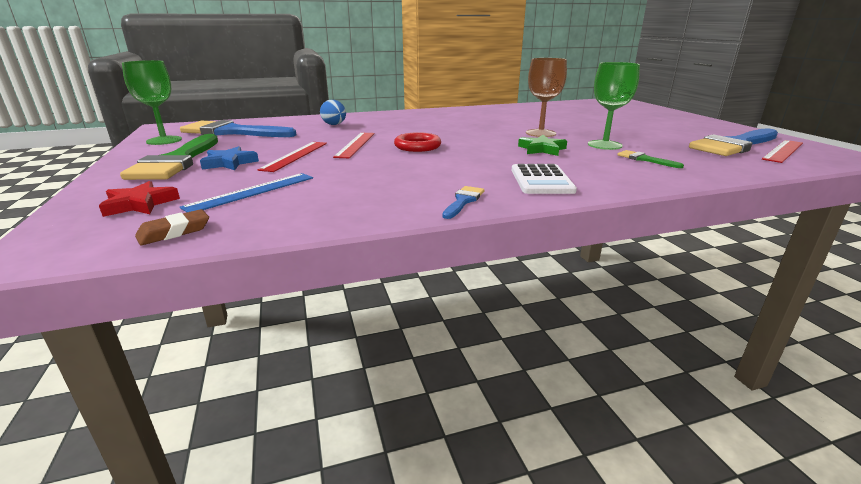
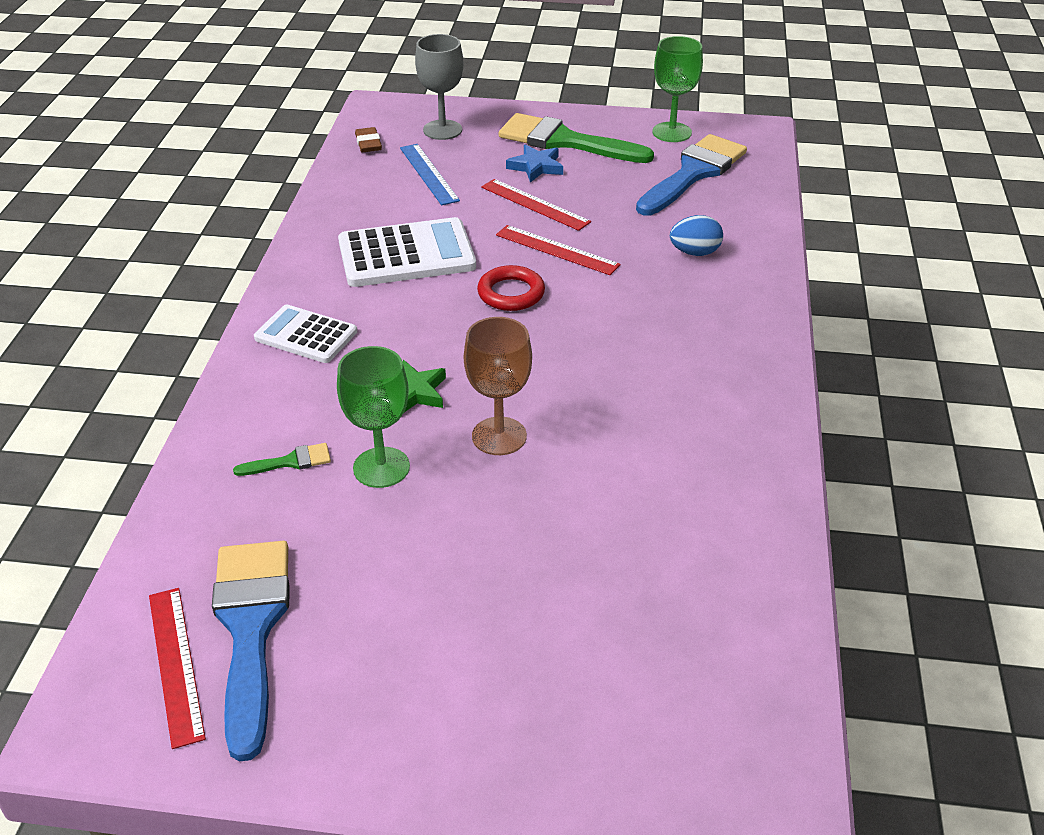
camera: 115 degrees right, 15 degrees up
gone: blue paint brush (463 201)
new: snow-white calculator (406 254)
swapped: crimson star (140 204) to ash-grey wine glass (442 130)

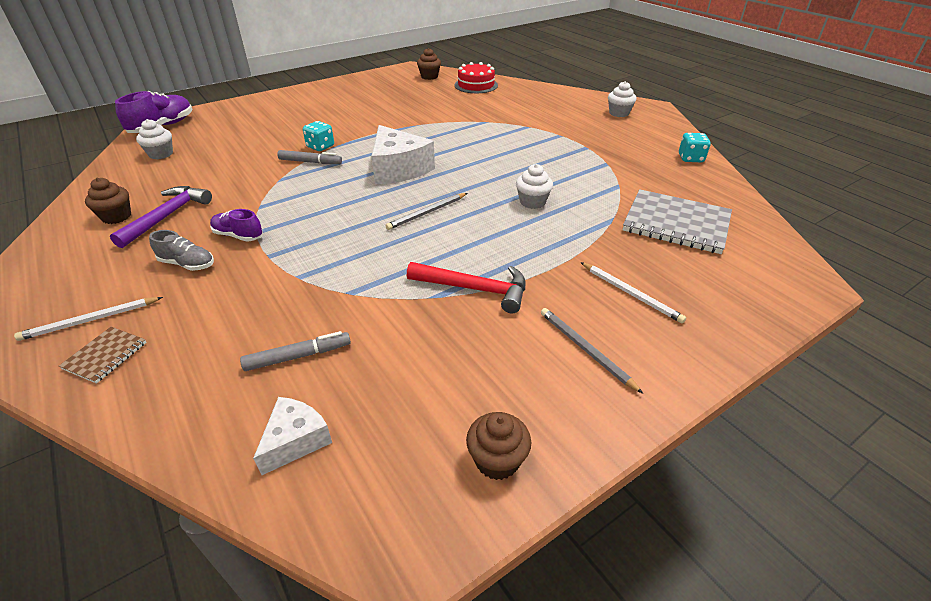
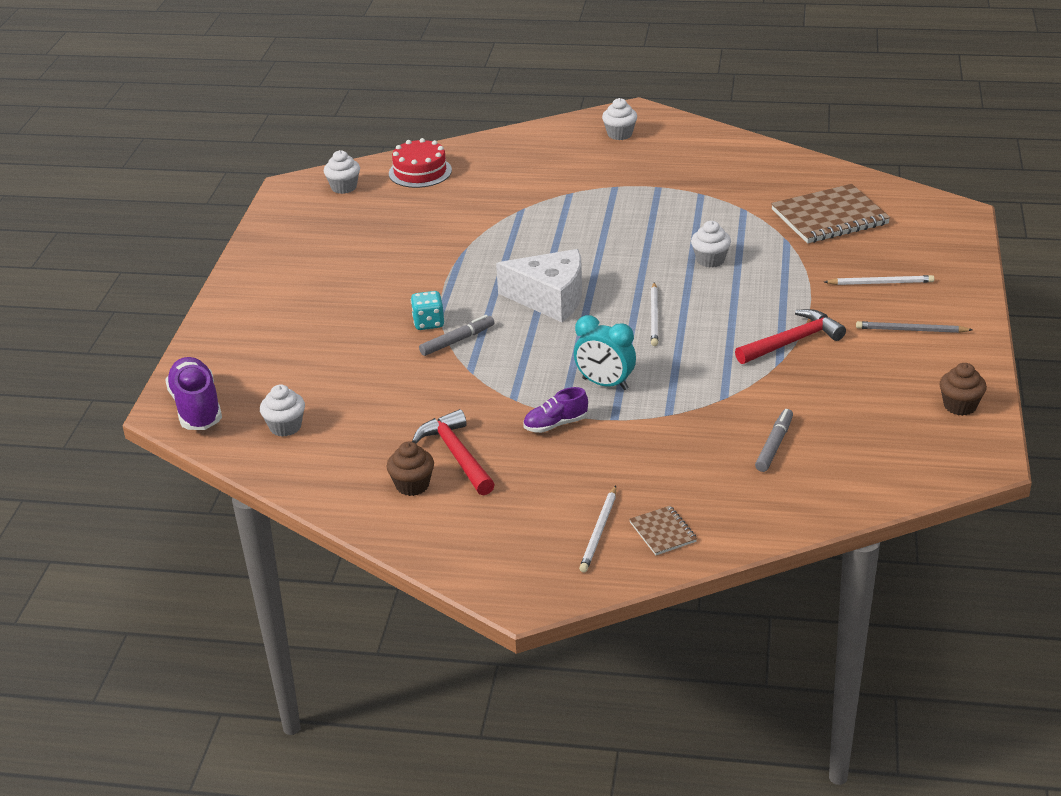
camera: 45 degrees left, 5 degrees down
gone: teal dice (690 158); ash-grey shoe (187 264); snow-white piece of cheese (295 440)
new: teal alarm clock (605 384)
repainted: dark brown fairy cake (429 77) to snow-white fairy cake (344 187); purple claw hammer (167 216) to crimson claw hammer (456 455); ash-grey notebook (676 224) to dark brown notebook (829 217); ash-grey pencil (427 213) to snow-white pencil (654 316)

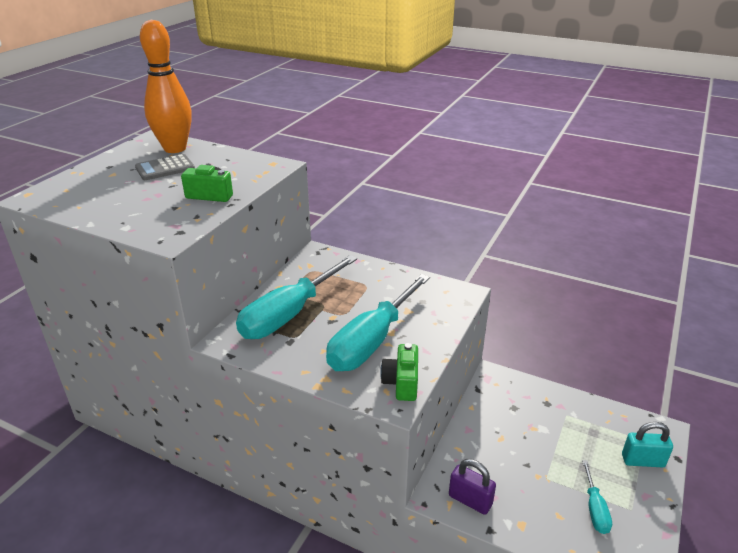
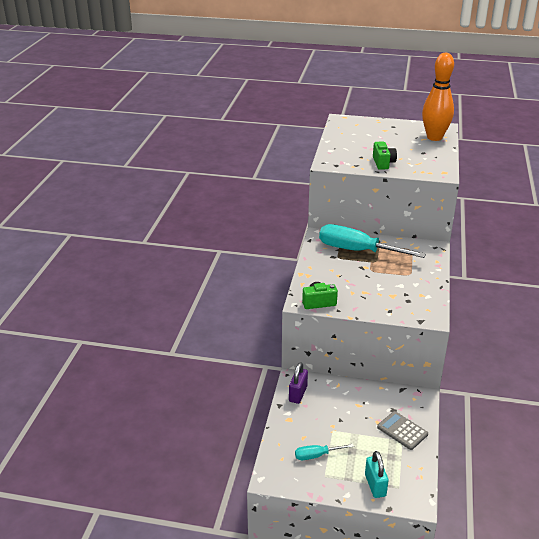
camera: 75 degrees right, 0 degrees up
gone: teal screwdriver (372 341)
shifted: ash-grey calculator (165 168) to (402 431)

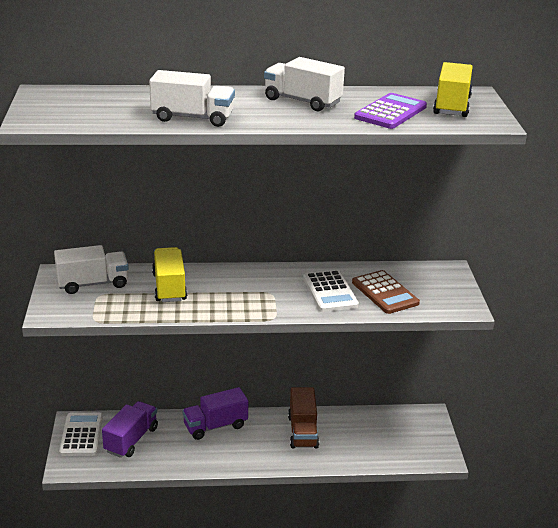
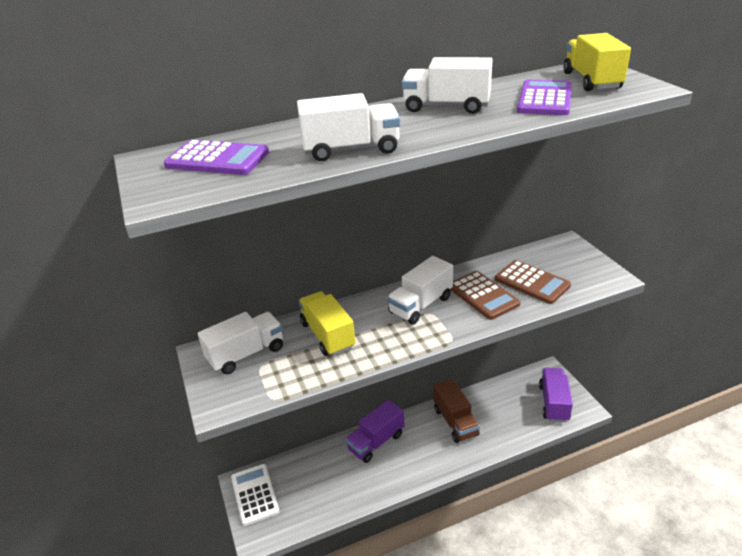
camera: 15 degrees left, 5 degrees up
new: purple calculator (217 159); snow-white lorry (420 305)
shifted: purple lorry (131 440) to (554 403)
repainted: snow-white calculator (330 292) to dark brown calculator (483 296)

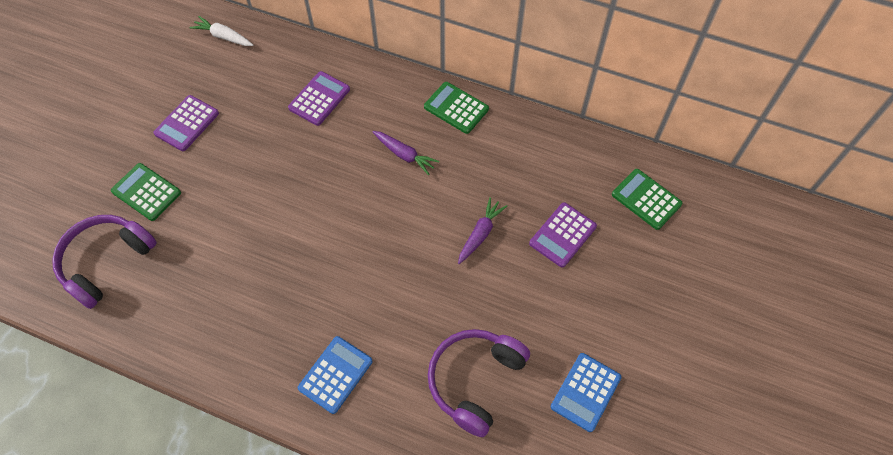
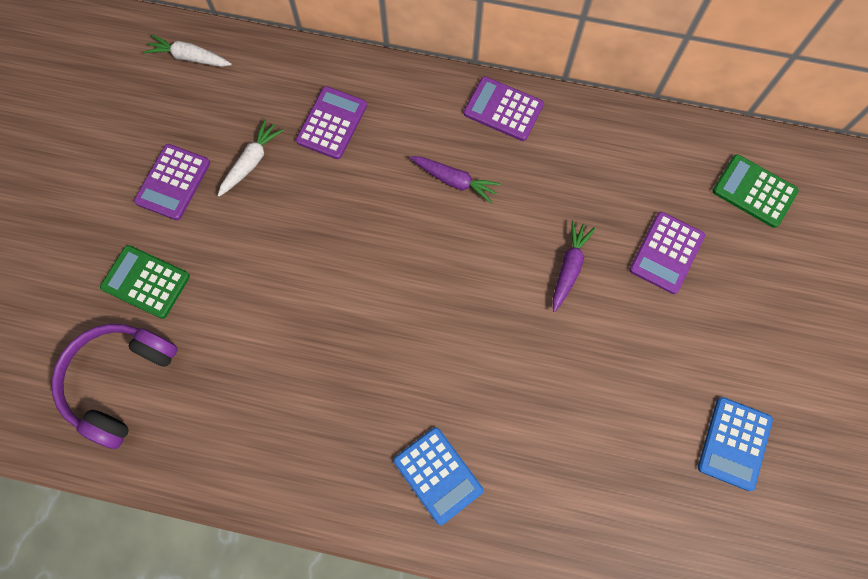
camera: 10 degrees left, 10 degrees up
gone: purple headset (475 381)
new: snow-white root vegetable (251 162)
repainted: emerald calculator (456 108) to purple calculator (503 109)
rotated: blue calculator (335 374) = (438 475) 120 degrees clockwise

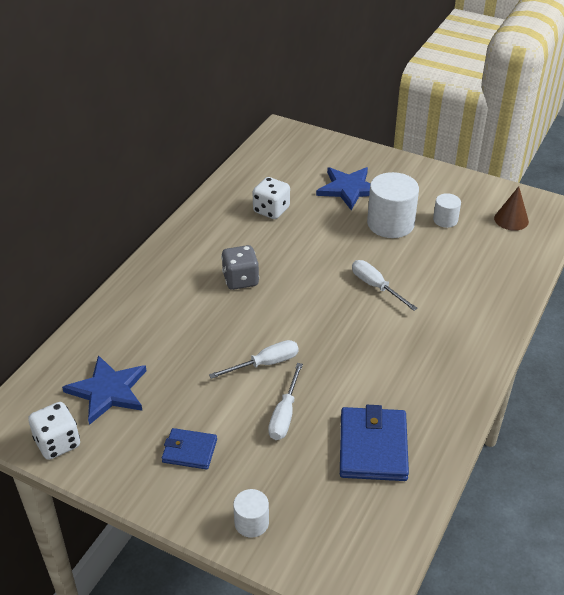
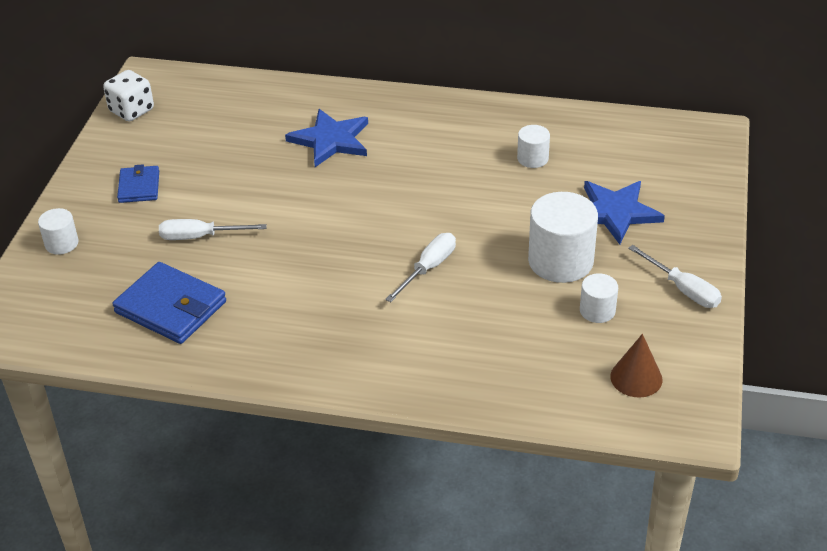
camera: 75 degrees right, 0 degrees up
gone: ash-grey dice (240 280)
shifted: snow-white screwdriver (265 364) to (683 289); blue star (108 391) to (331 140)
swapped: snow-white dice (271 210) to snow-white cylinder shape (532 158)
rotated: blue card wallet (373 447) = (171 307) 45 degrees clockwise

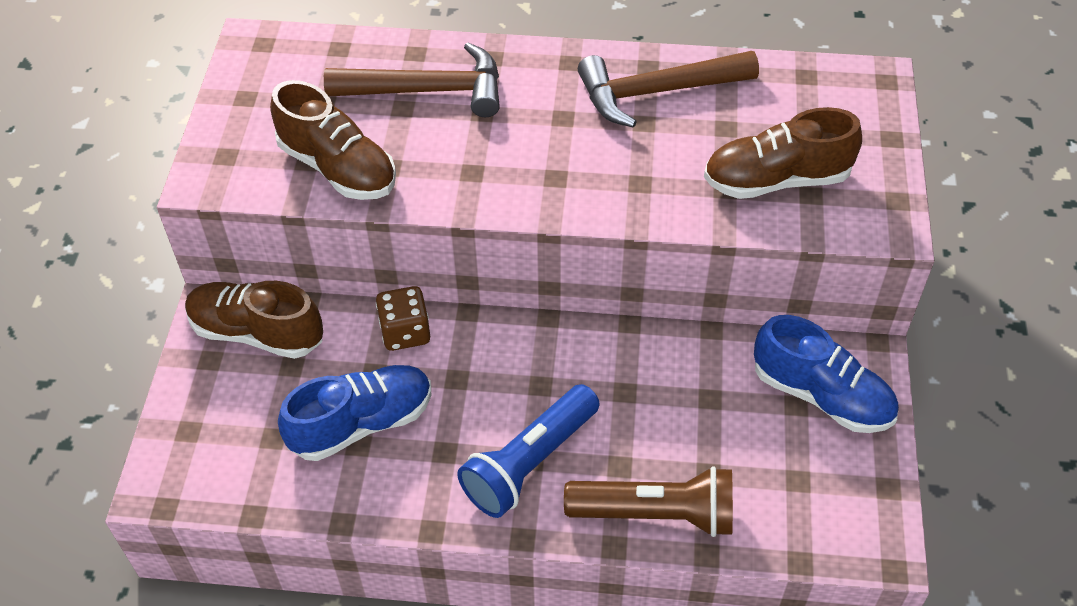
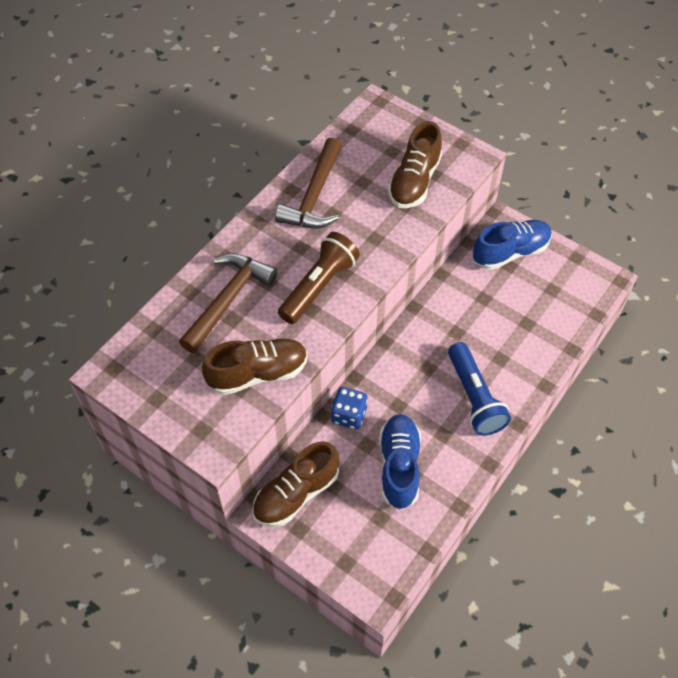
camera: 60 degrees left, 5 degrees up
shifted: dark brown flashlight (655 514) to (319 286)
repainted: dark brown dice (405 332) to blue dice (349 415)

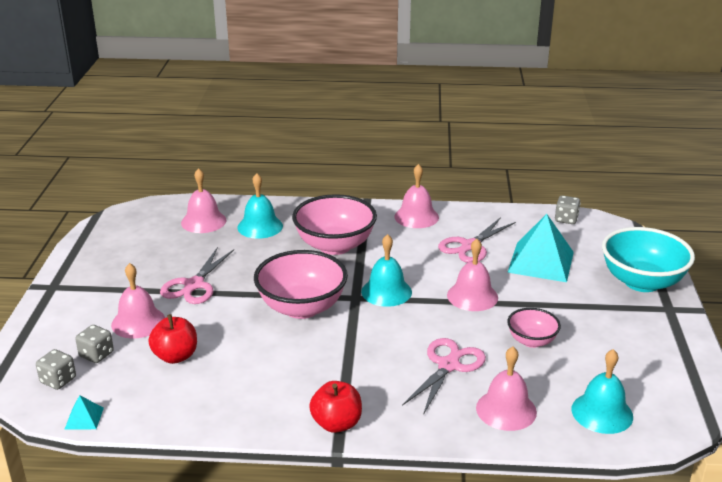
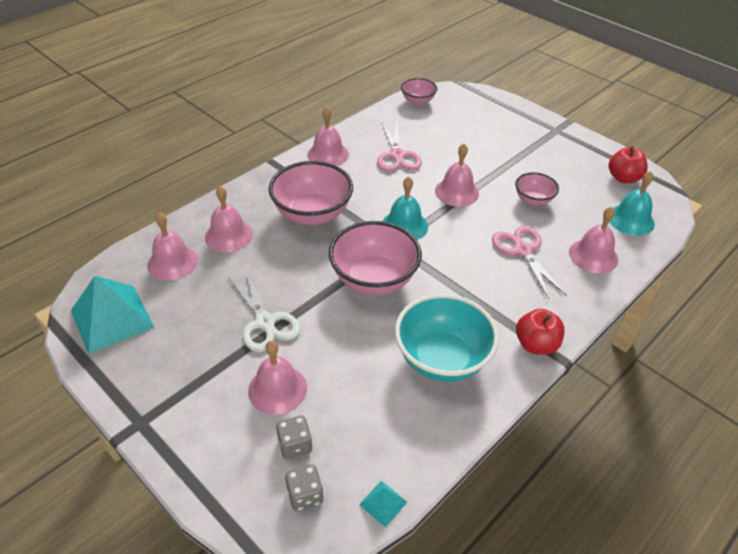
camera: 50 degrees left, 15 degrees up
shifted: teal pyramid (541 262) to (112 318); teal deep dish (642 282) to (442 359); crimson apple fruit (175 356) to (623 178)
swapped: ash-grey dice (566 219) to rosy deep dish (418 101)
repainted: teal bell (260 226) to rosy bell (229 235); rosy shears (194 285) to snow-white shears (265 322)

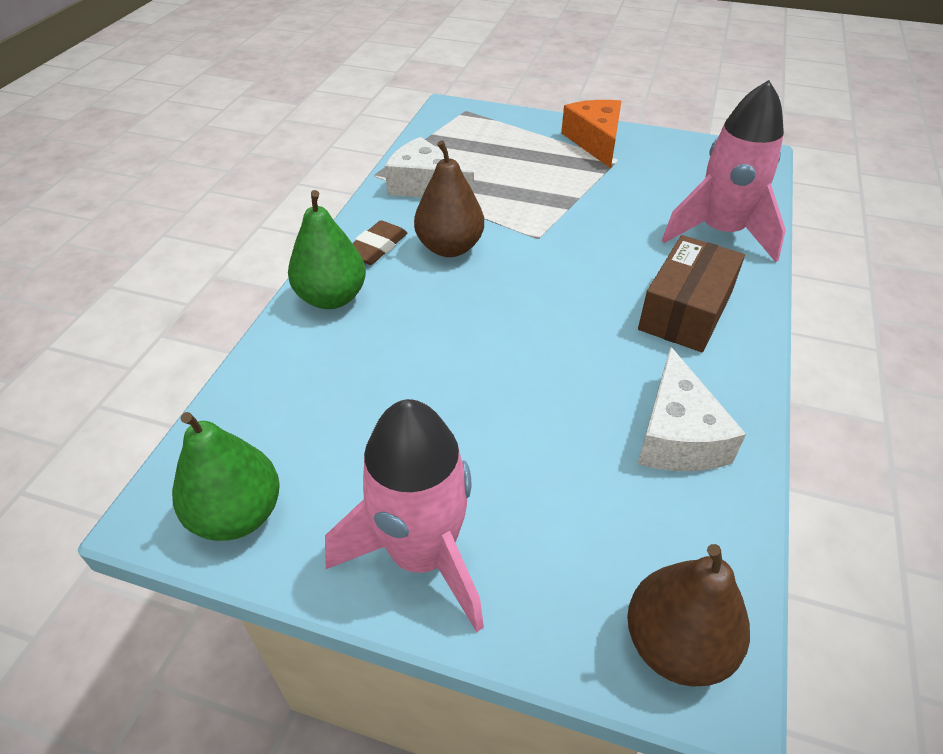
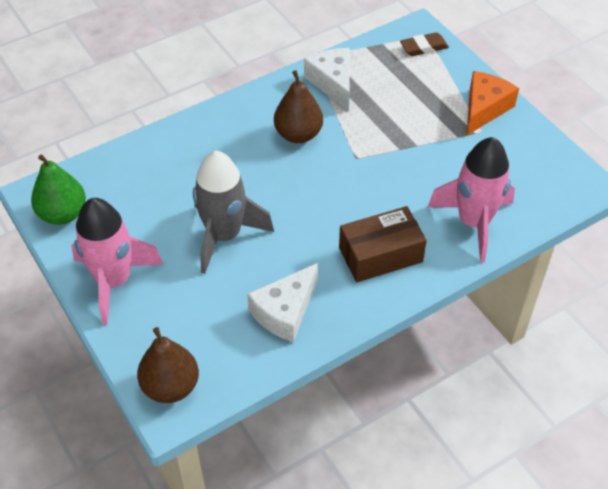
camera: 40 degrees right, 5 degrees up
gone: emerald pear (331 298)
new: ash-grey rocket (224 235)
shifted: dark brown gum eraser (376 247) to (424 47)

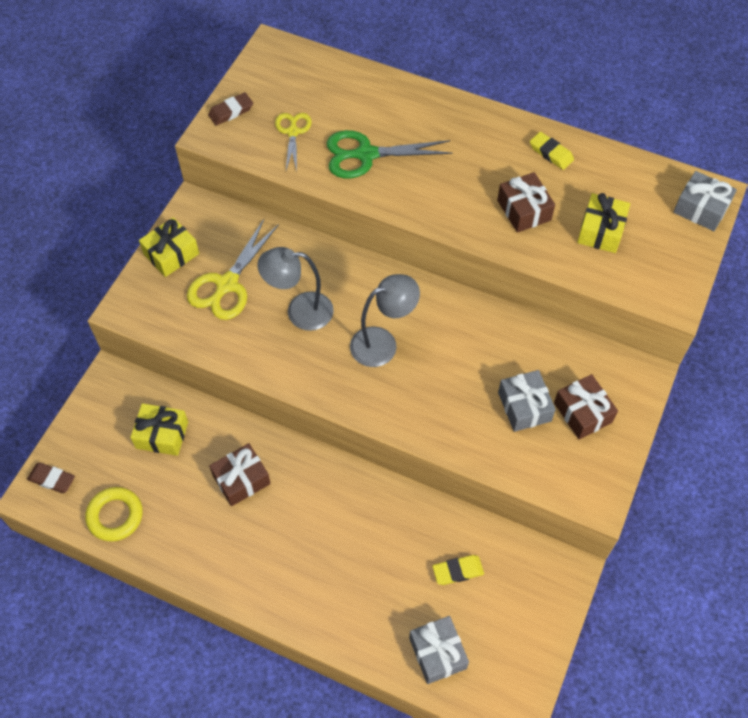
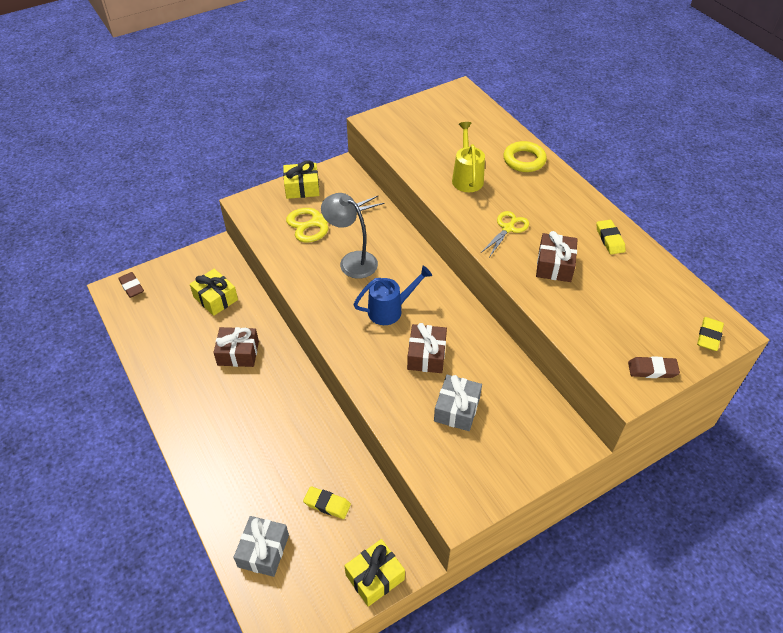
camera: 35 degrees right, 10 degrees down
shifted: dark brown gum eraser (231 111) to (652 370); bright yellow shears (293 132) to (508 228); bright yellow present (601 231) to (375 577); dark brown present (582 412) to (426 355); bright yellow ring (115 516) to (524 160)
swapped: emerald shears (366 155) to bright yellow watering pot (467 178); ash-grey present (701 209) to bright yellow gum eraser (709 336); ash-grey reading lamp (383 343) to blue watering pot (390 310)

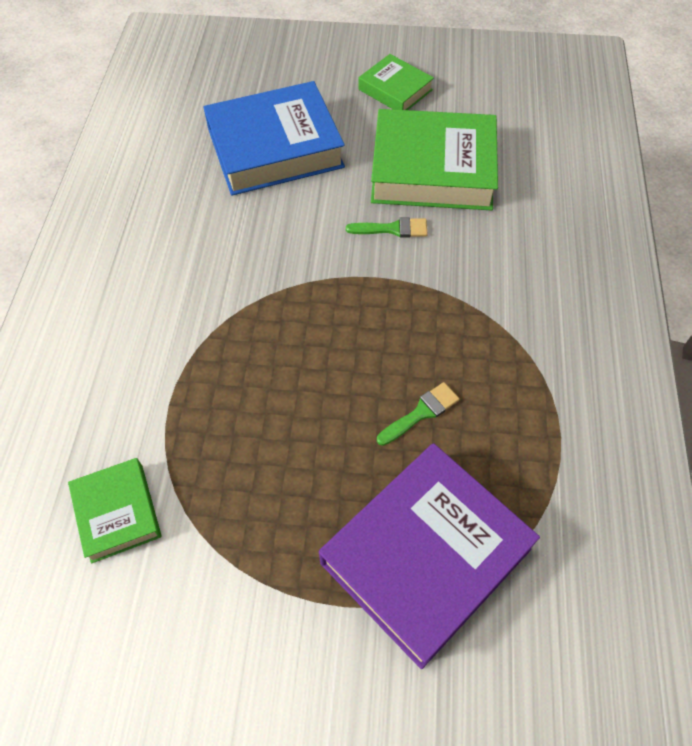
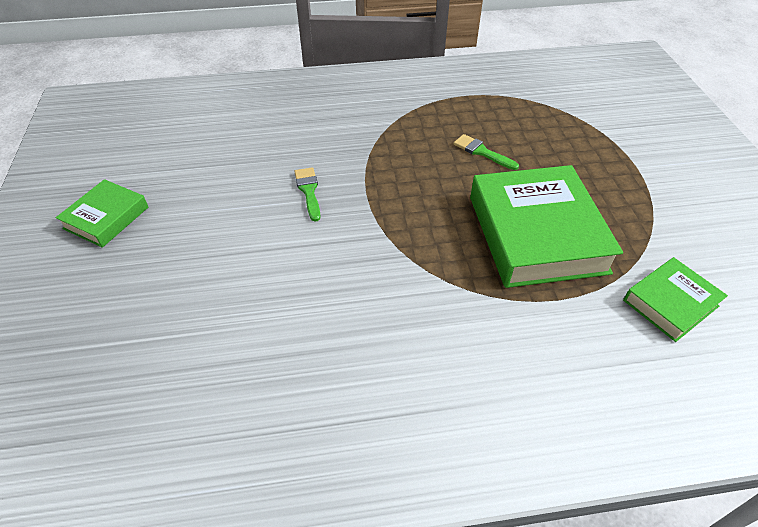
camera: 105 degrees left, 10 degrees down
gone: blue book (275 148); purple book (425 556)
shifted: emerald book (432 169) to (536 234)

